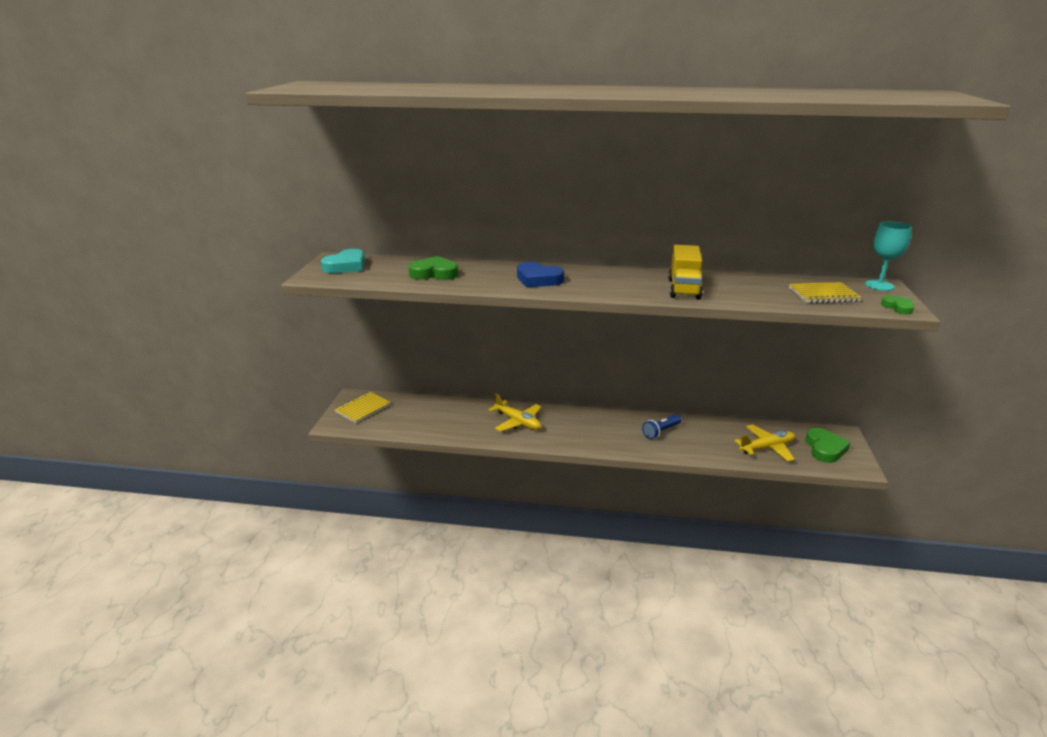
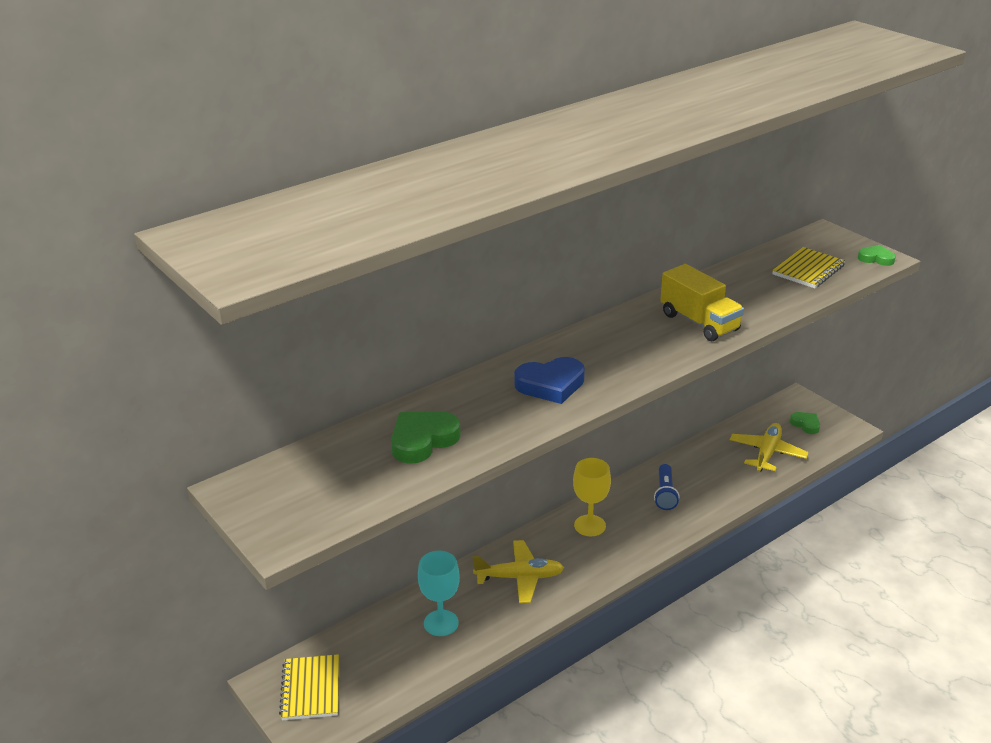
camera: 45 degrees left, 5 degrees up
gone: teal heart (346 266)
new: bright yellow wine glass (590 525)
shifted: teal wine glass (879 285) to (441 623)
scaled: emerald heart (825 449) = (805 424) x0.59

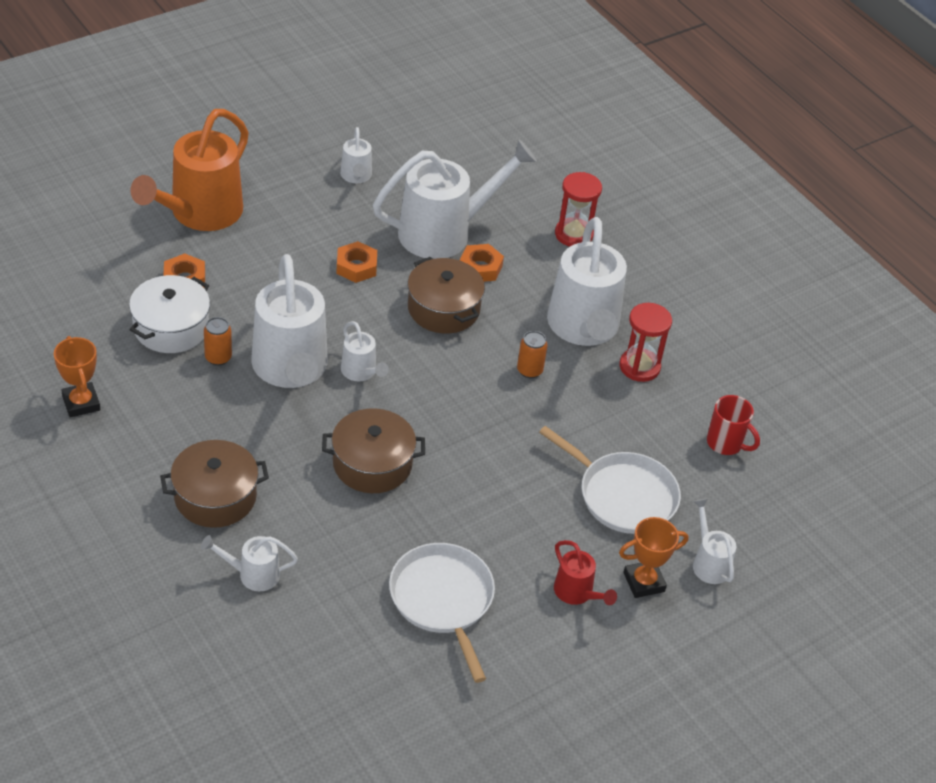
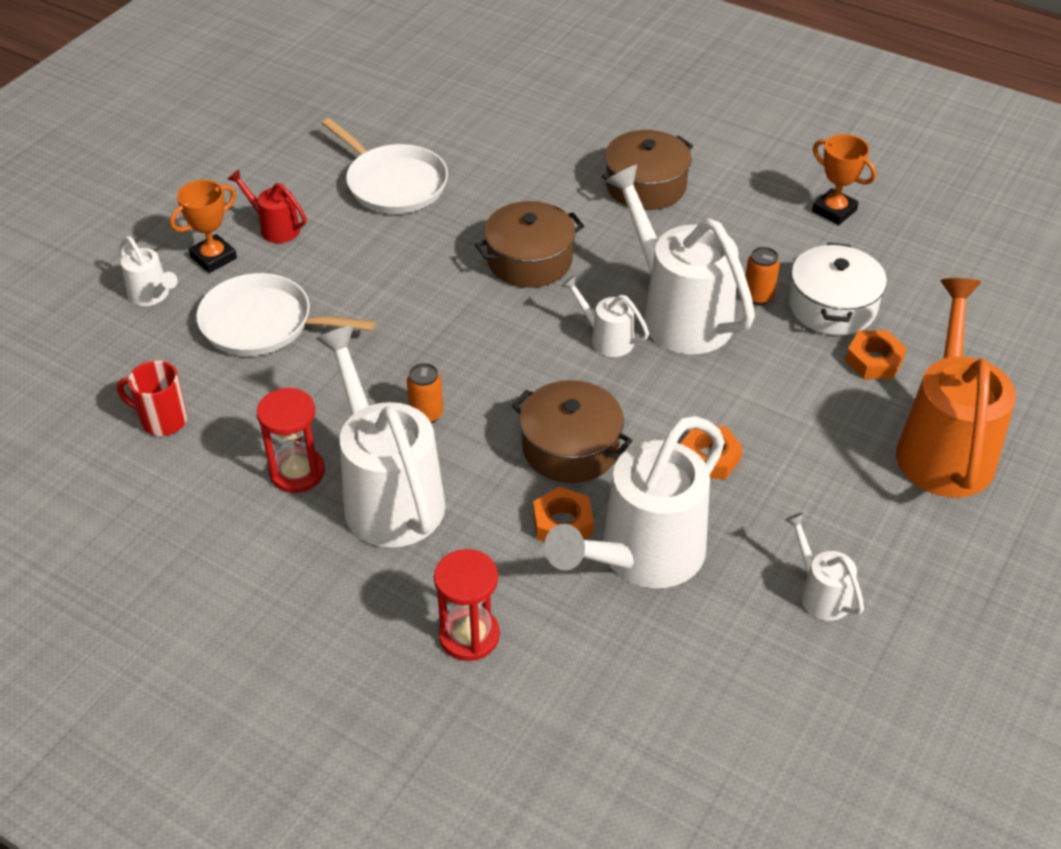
camera: 160 degrees right, 0 degrees up
gone: snow-white watering pot (252 574)

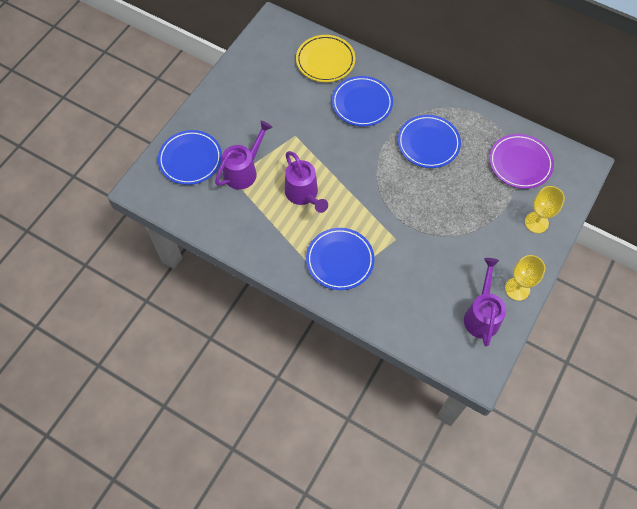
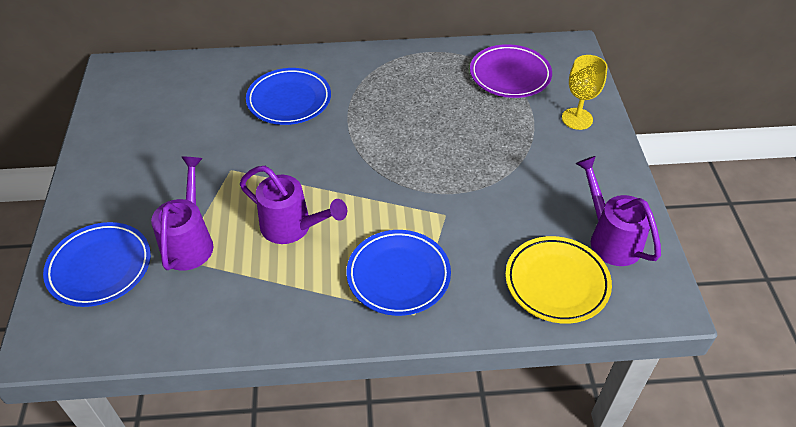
camera: 35 degrees left, 15 degrees down
gone: blue plate (428 143); bright yellow wine glass (517 289)
shifted: bright yellow plate (325 61) to (556 282)

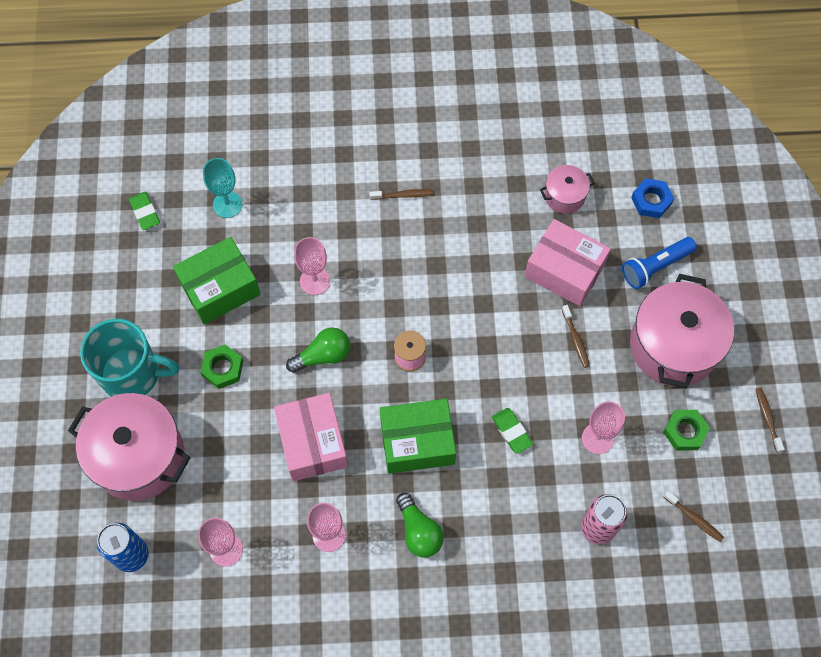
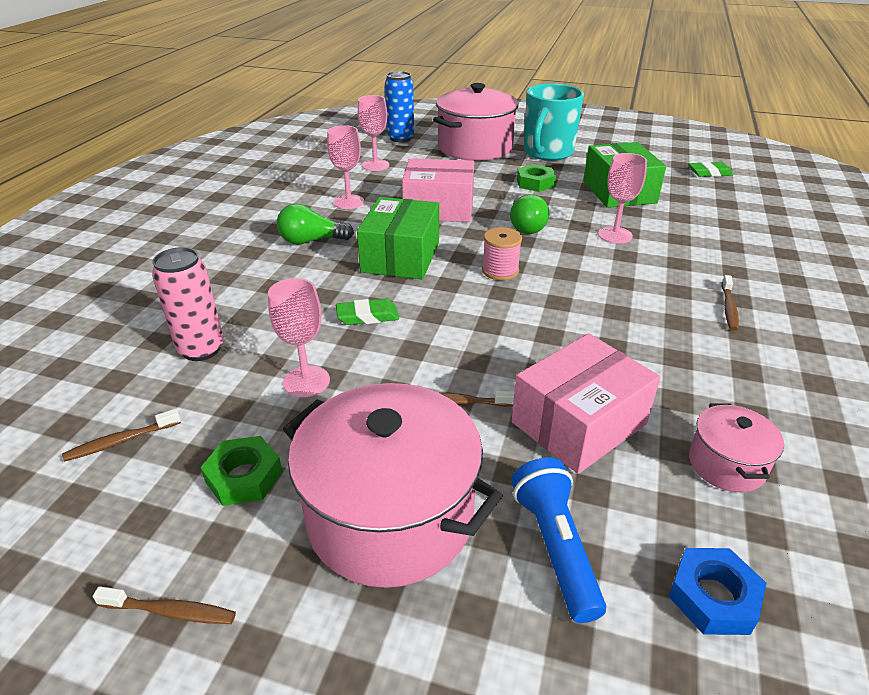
camera: 110 degrees right, 30 degrees down
gone: teal wine glass (227 204)

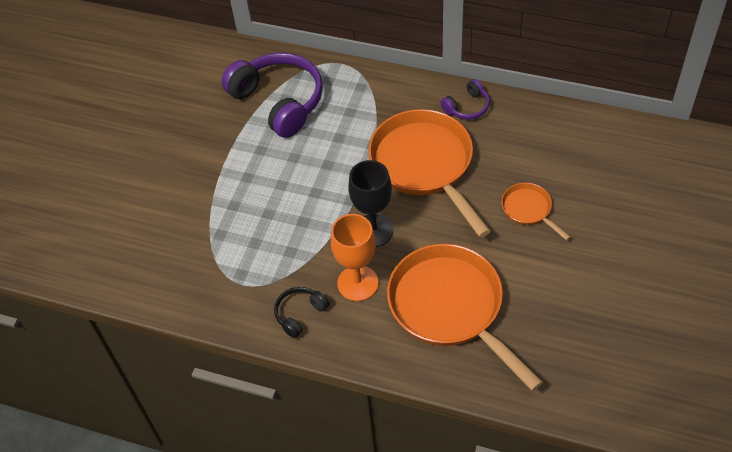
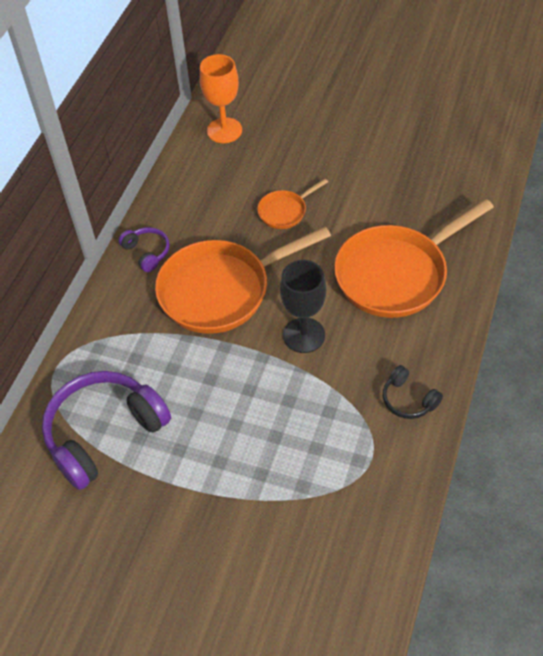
camera: 90 degrees left, 0 degrees up
shifted: bright orange wine glass (358 283) to (224 130)

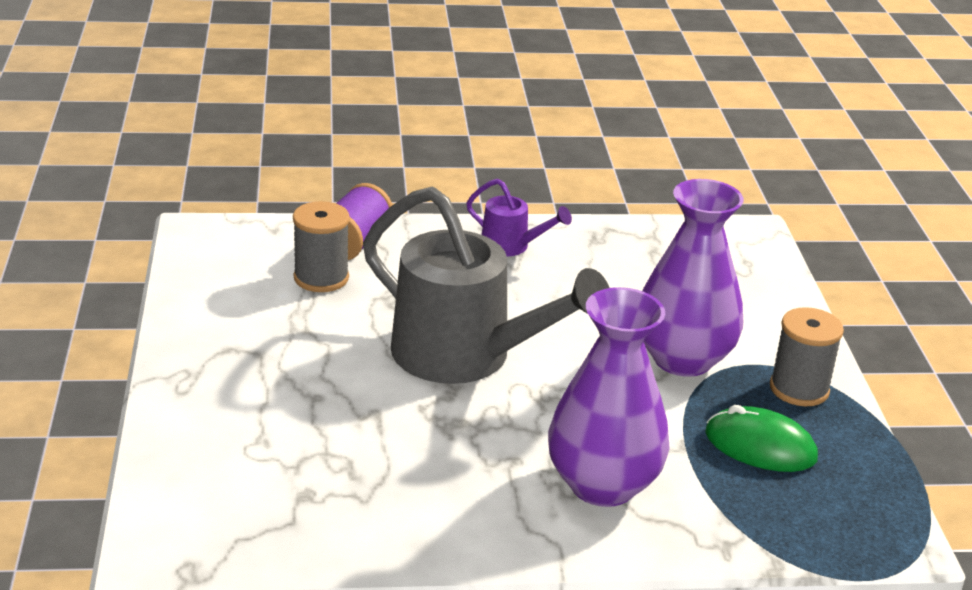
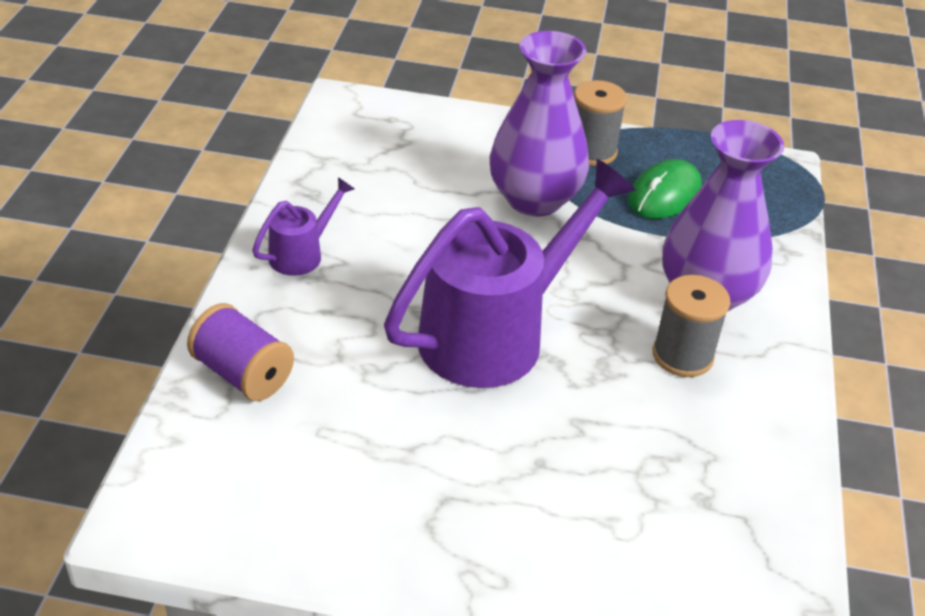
camera: 75 degrees left, 10 degrees up
shifted: ash-grey reel of thread (321 278) to (682 355)
repainted: ash-grey watering pot (466 357) to purple watering pot (496 334)

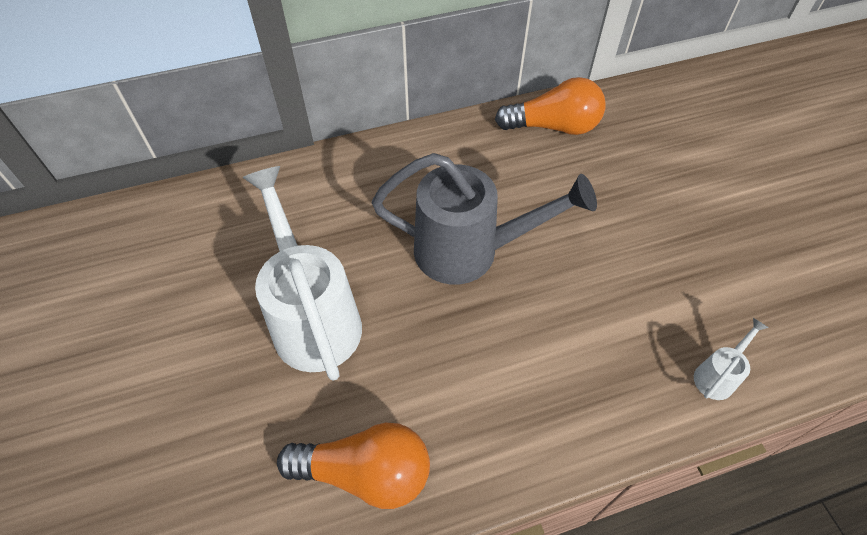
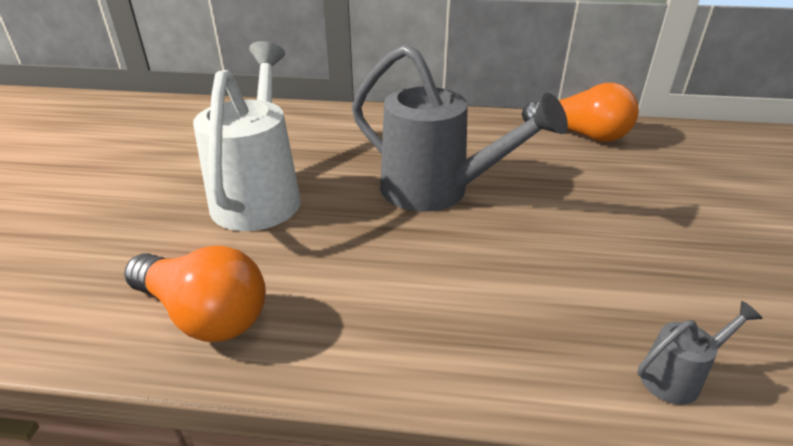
camera: 25 degrees right, 20 degrees down
repainted: snow-white watering pot (717 376) to ash-grey watering pot (677 377)

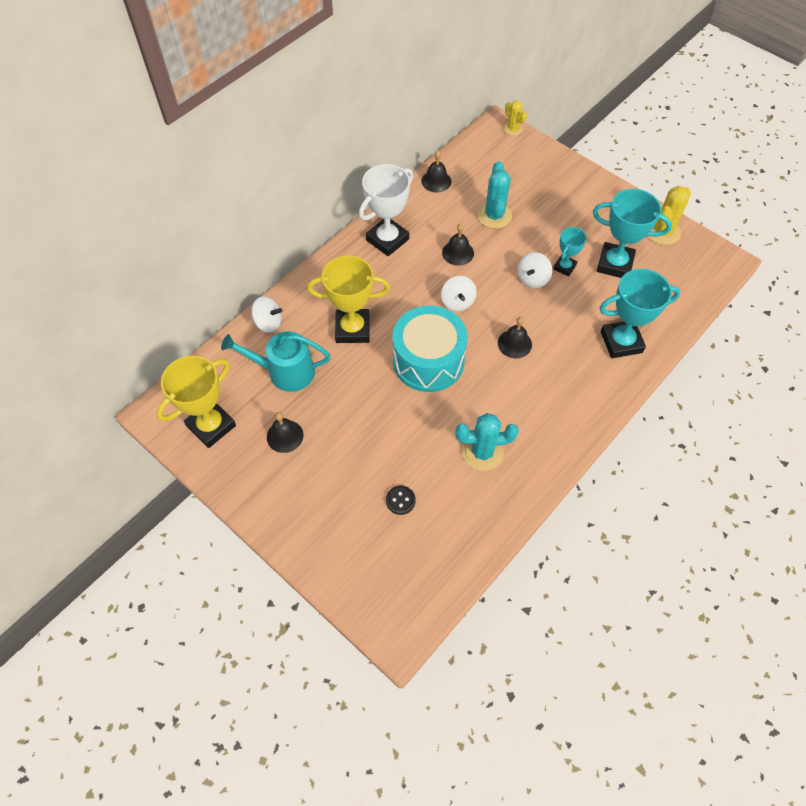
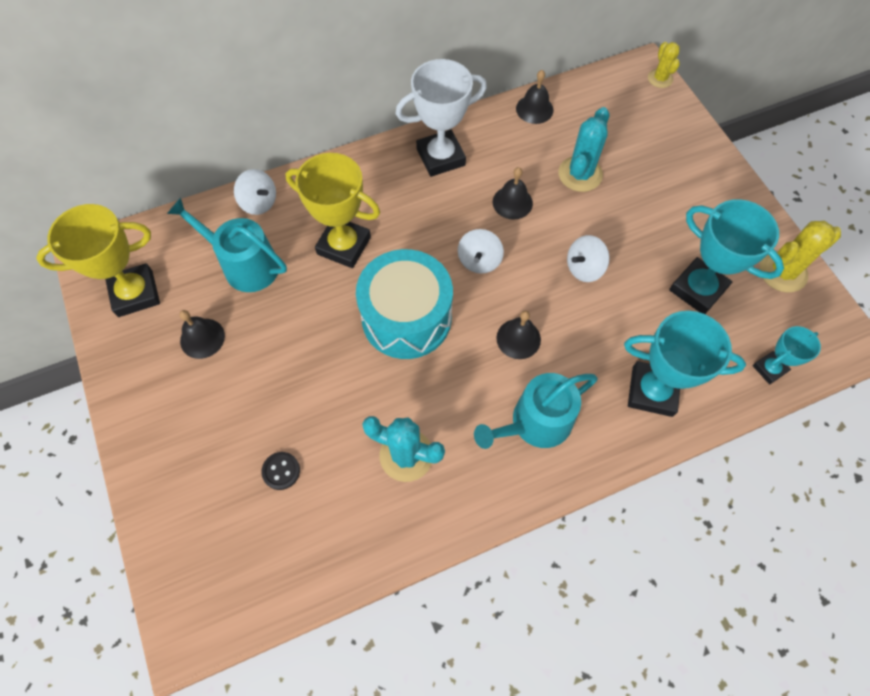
camera: 25 degrees right, 5 degrees up
new: teal watering pot (535 423)
shifted: teal award cup (564 267) to (769 369)

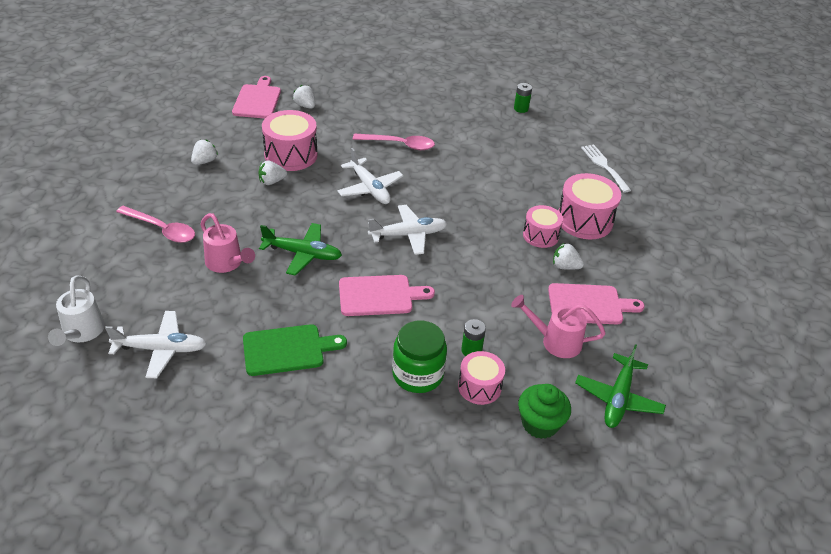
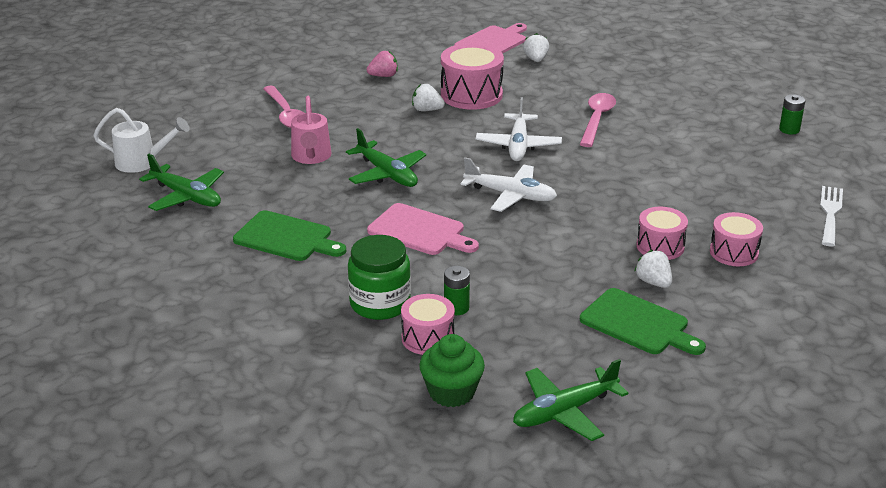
camera: 40 degrees right, 10 degrees down
gone: rosy watering pot (555 341)
repainted: snow-white berry (204 161) to rosy berry (383 76); rosy bread board (589 304) to emerald bread board (638 324); snow-white aeroplane (161 349) to emerald aeroplane (186 196)
rotated: rosy spoon (399 145) = (597 119) 120 degrees counterclockwise; snow-white watering pot (81 332) = (142 162) 120 degrees counterclockwise
scaled: rosy drum (584 220) = (734 252) x0.63

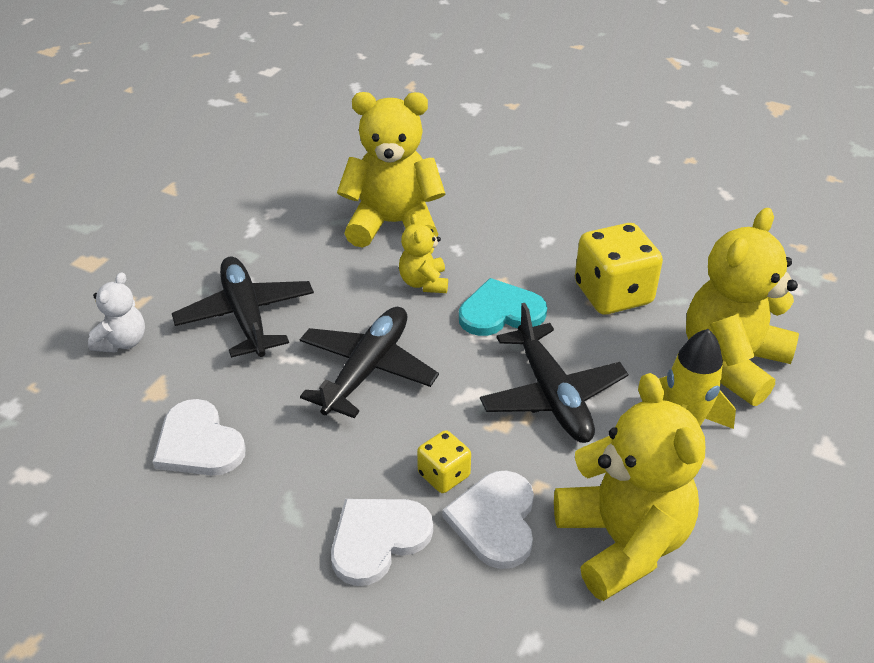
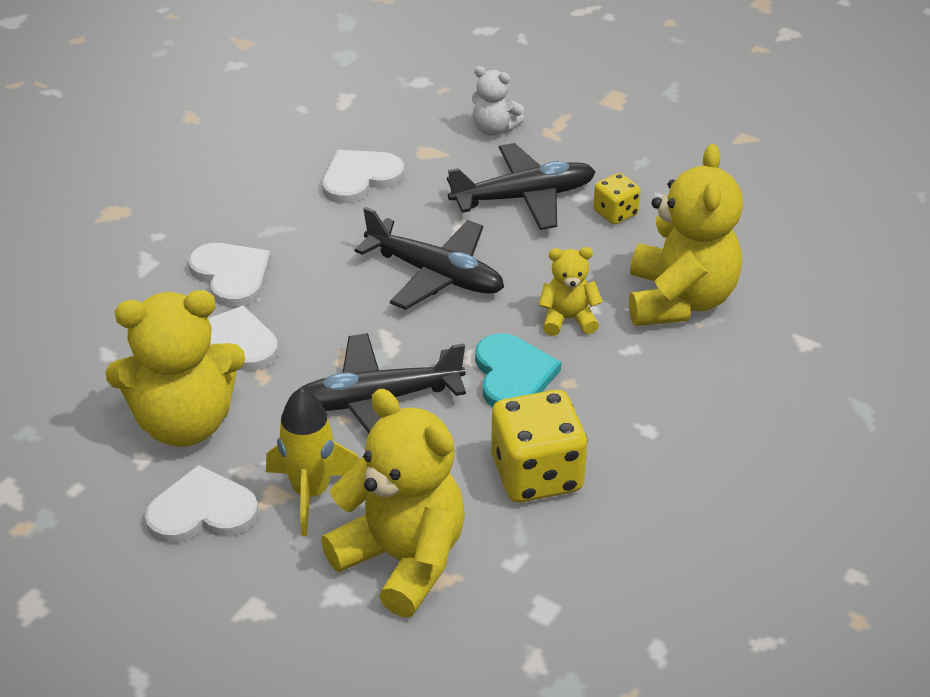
camera: 95 degrees right, 0 degrees up
new: snow-white heart (202 511)
shifted: bright yellow dice (444 475) to (615 213)

